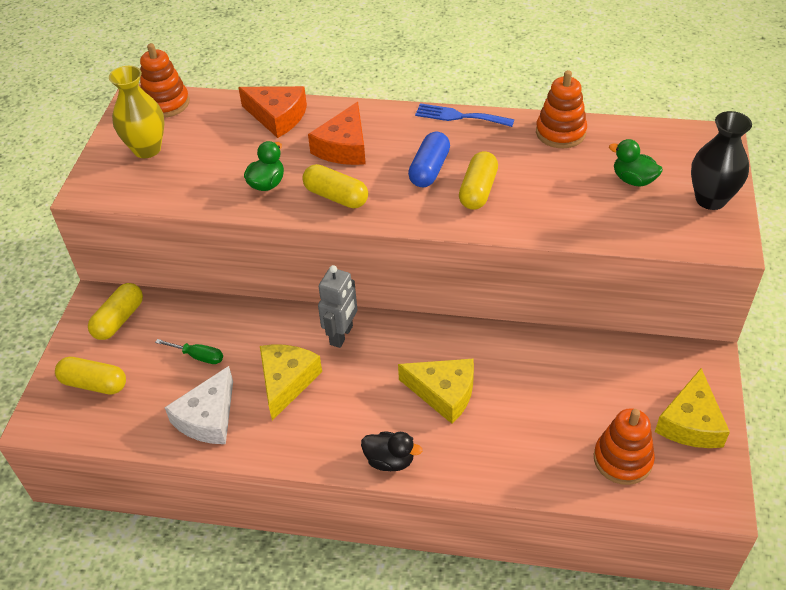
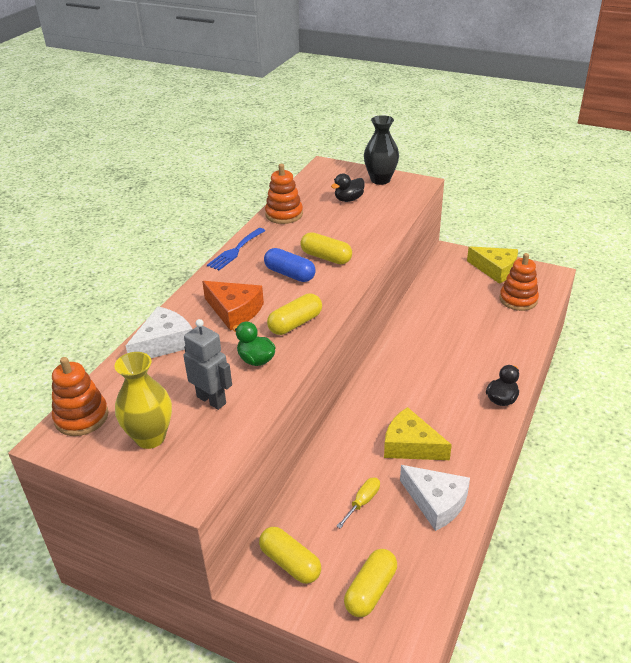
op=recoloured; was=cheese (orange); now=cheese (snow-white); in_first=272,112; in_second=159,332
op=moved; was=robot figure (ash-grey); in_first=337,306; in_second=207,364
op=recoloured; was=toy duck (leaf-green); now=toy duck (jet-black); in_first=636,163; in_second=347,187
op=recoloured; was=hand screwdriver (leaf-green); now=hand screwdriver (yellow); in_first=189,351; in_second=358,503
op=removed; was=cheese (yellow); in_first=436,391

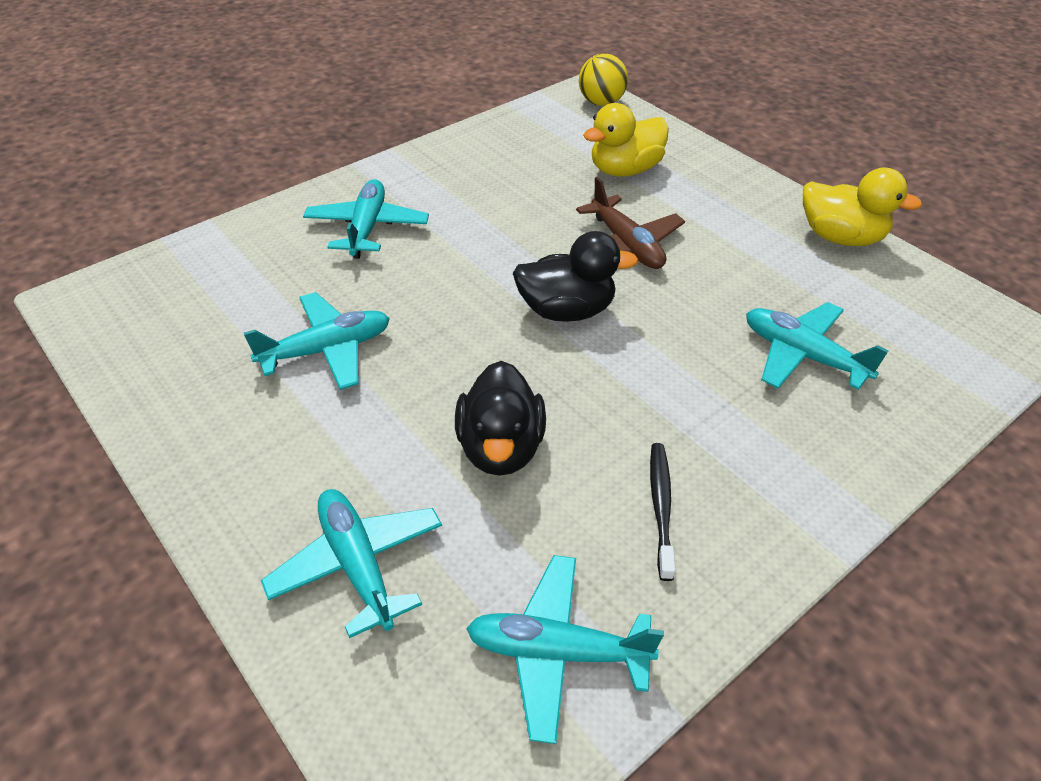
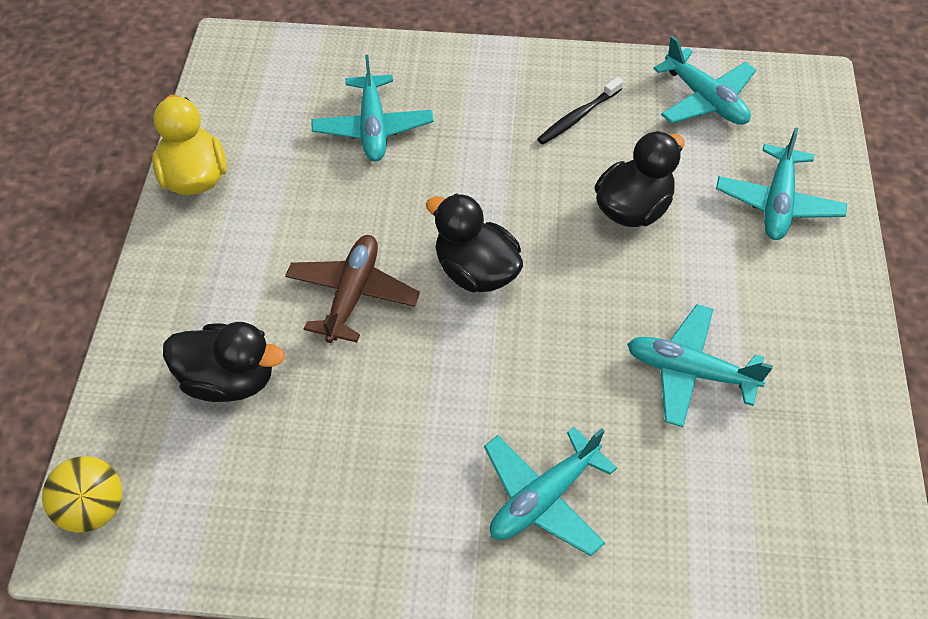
op=recoloured; was=toy duck (yellow); now=toy duck (jet-black); in_first=626,140; in_second=224,362

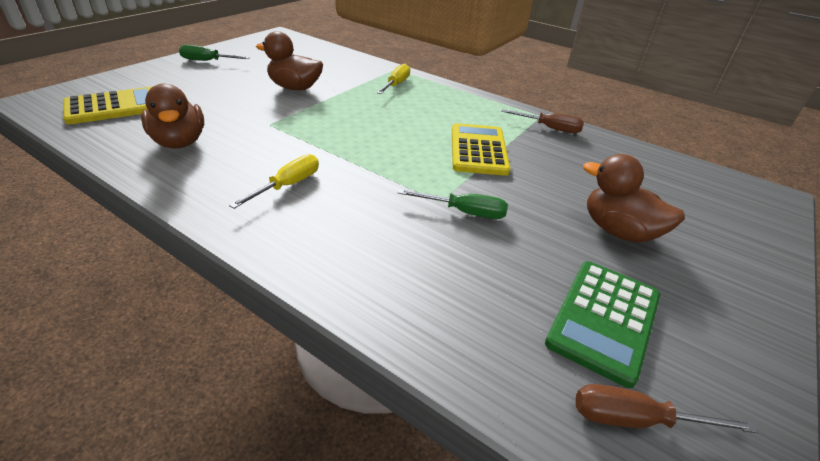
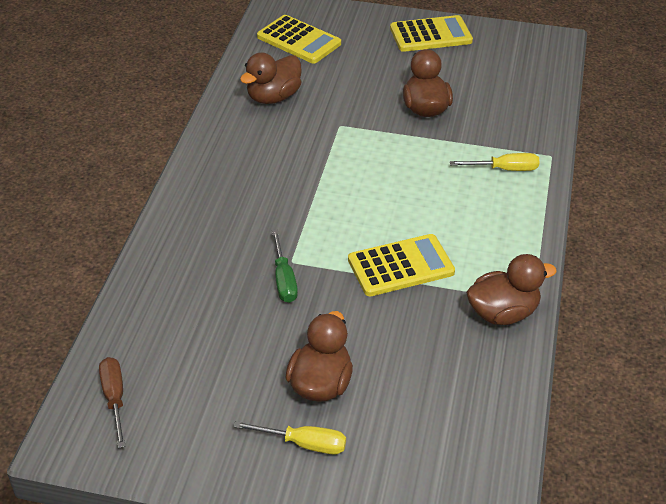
op=moved; was=hand screwdriver (yellow); in_first=274,181; in_second=289,437
op=replaced; was=hand screwdriver (leaf-green); now=calculator (yellow); in_first=214,53; in_second=431,33
op=replaced; was=hand screwdriver (russet); now=toy duck (russet); in_first=542,121; in_second=511,289
op=removed; was=calculator (leaf-green); in_first=602,324

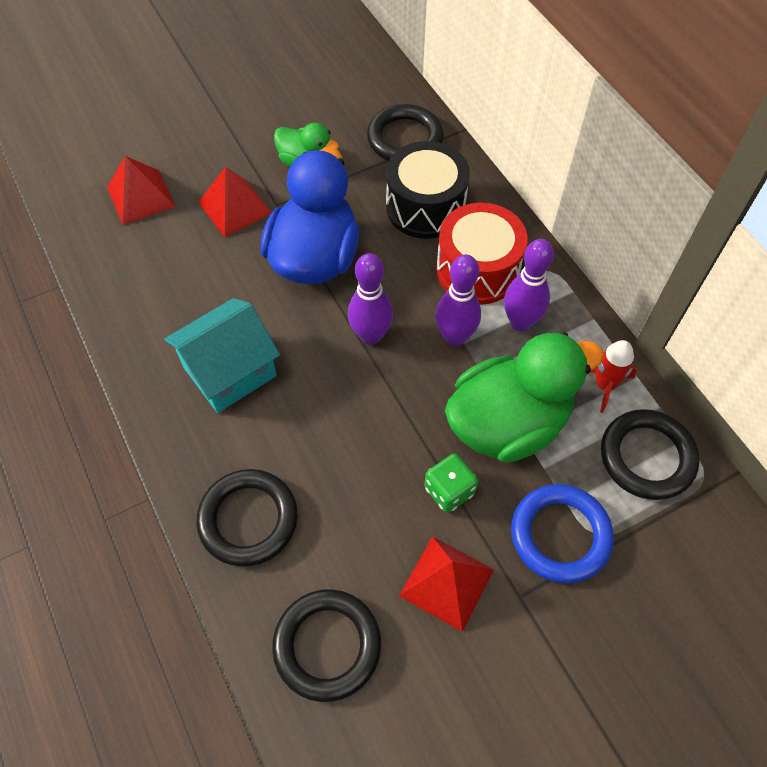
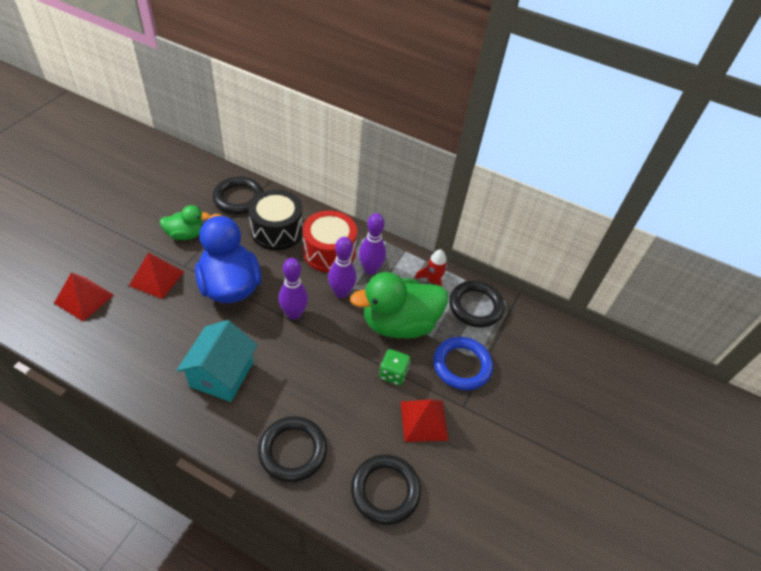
op=turned; was=toy duck (leaf-green); in_first=524,397; in_second=399,305; clockwise=-135

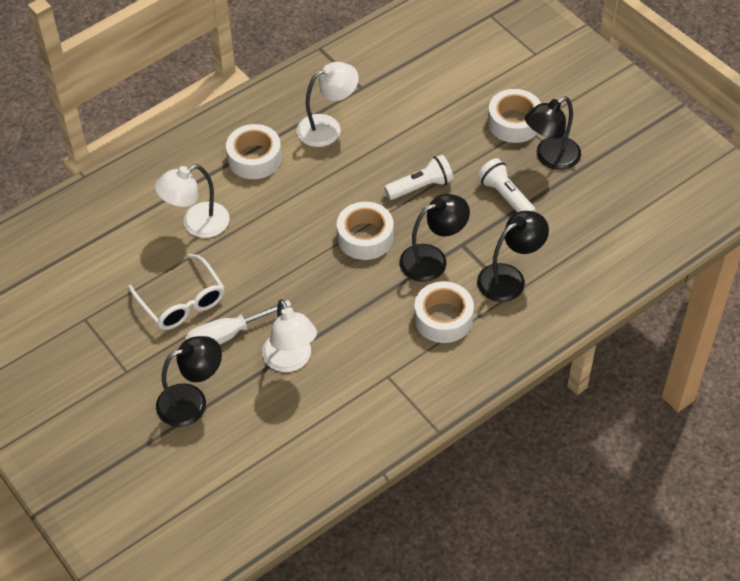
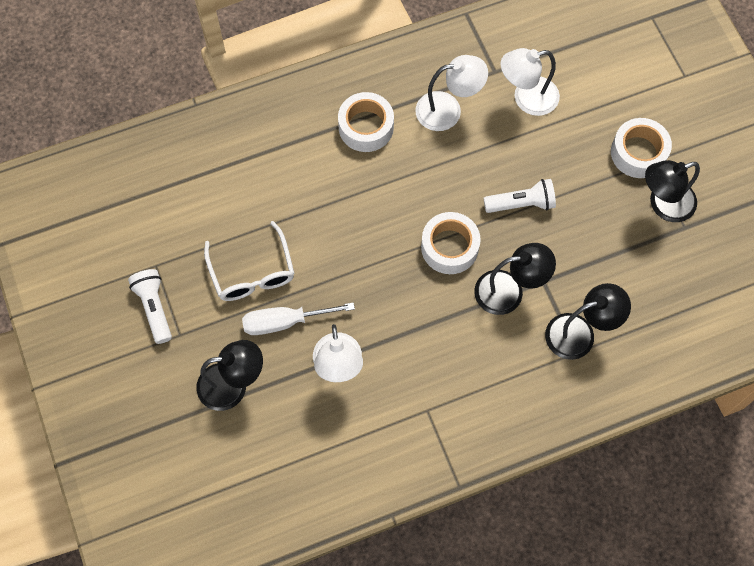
op=moved; was=pocket torch (snow-white); in_first=507,185; in_second=150,306
op=moved; was=reading lamp (snow-white); in_first=192,201; in_second=530,82
op=removed; was=tape (snow-white); in_first=444,312

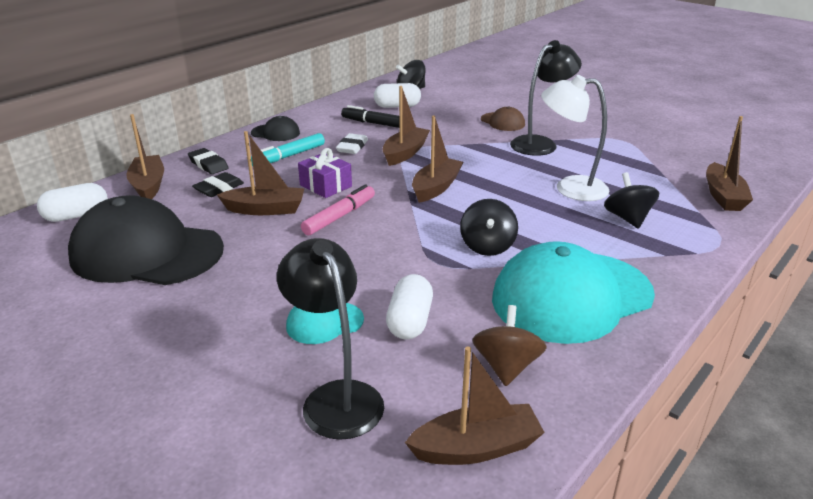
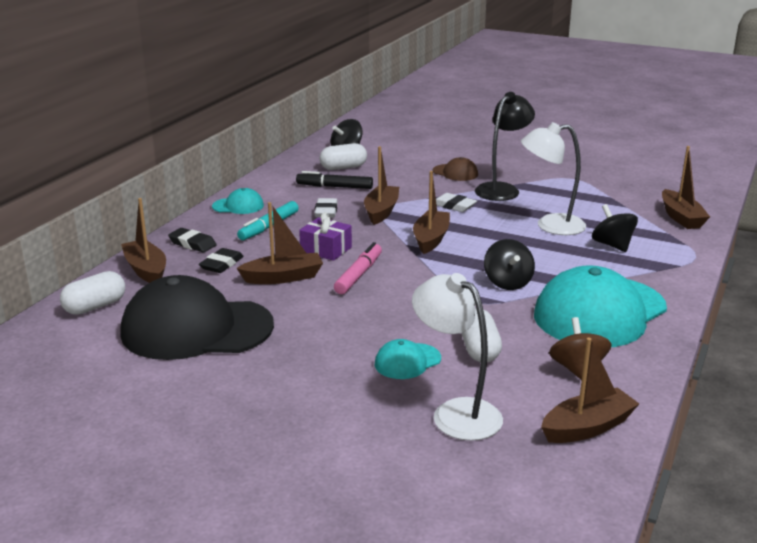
op=recoloured; was=baseball cap (jet-black); now=baseball cap (turquoise); in_first=275,128; in_second=238,201
op=recoloured; was=reading lamp (jet-black); now=reading lamp (snow-white); in_first=330,339; in_second=457,357
op=added; now=eraser (snow-white); in_second=456,202

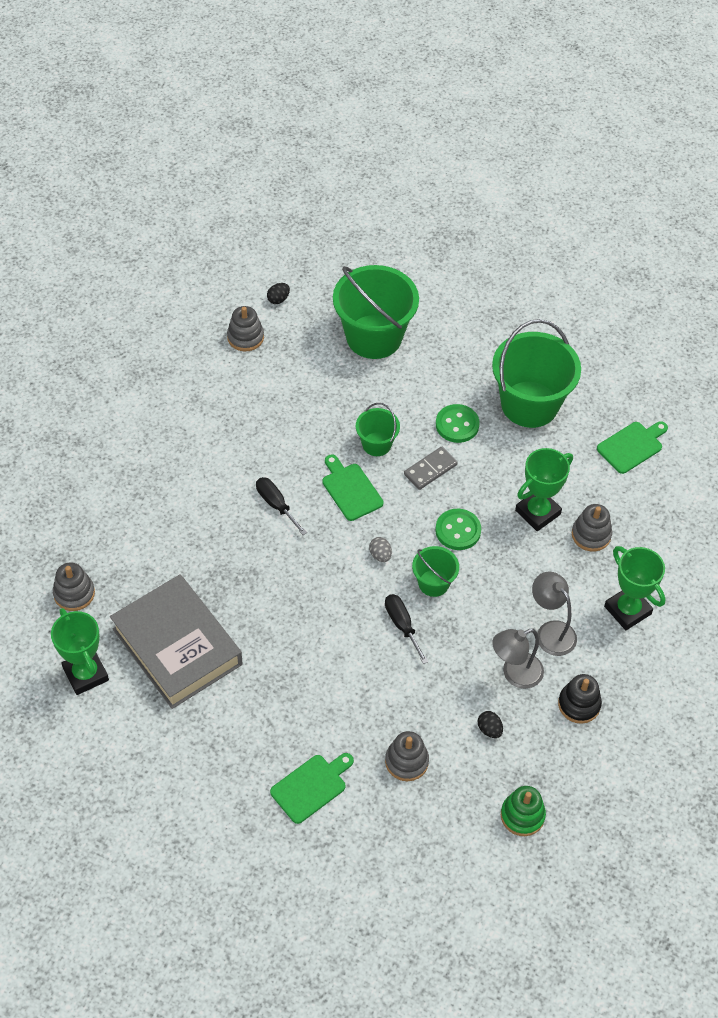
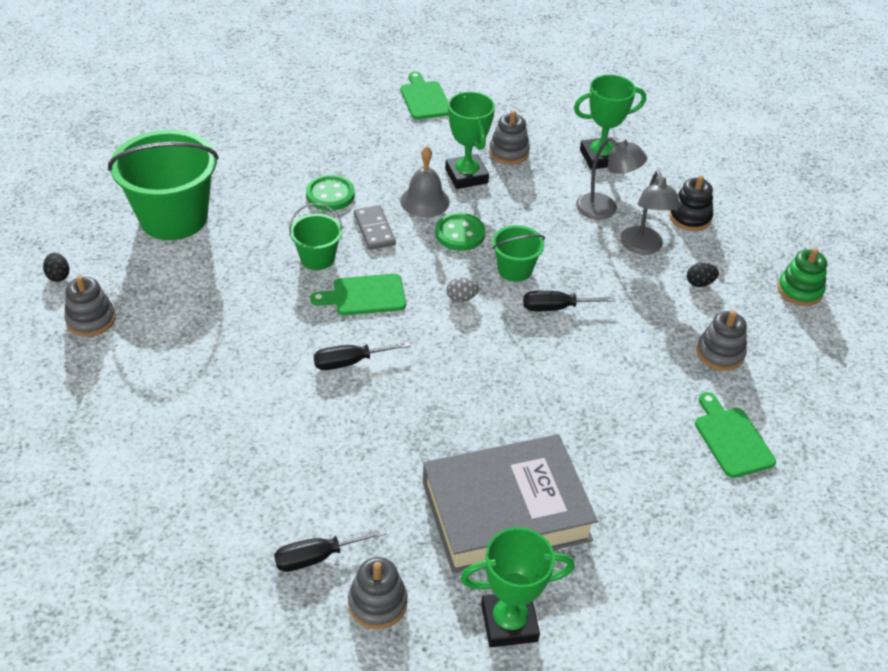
op=added; now=hand screwdriver (jet-black); in_second=330,550
op=added; now=bell (ash-grey); in_second=425,182
op=turned; was=reading lamp (ash-grey); in_first=554,614; in_second=611,178; clockwise=-135
op=removed; was=sand bucket (leaf-green); in_first=536,373

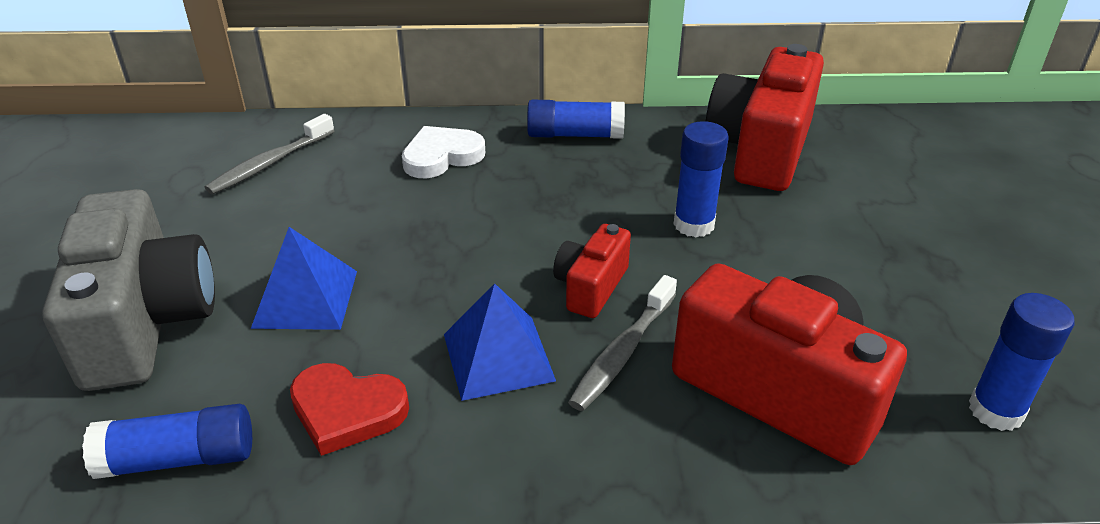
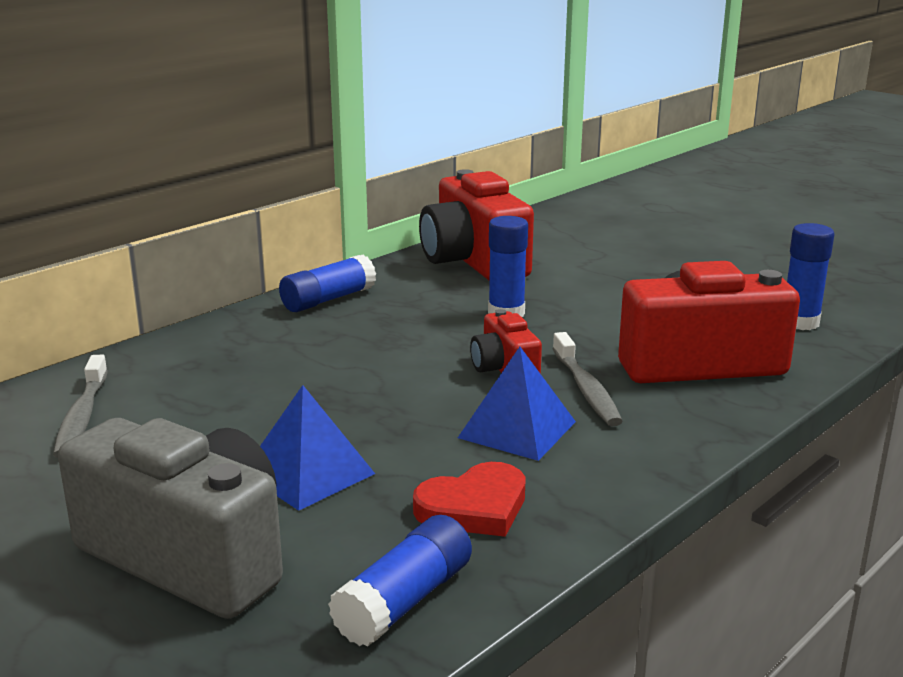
op=removed; was=heart (snow-white); in_first=443,152

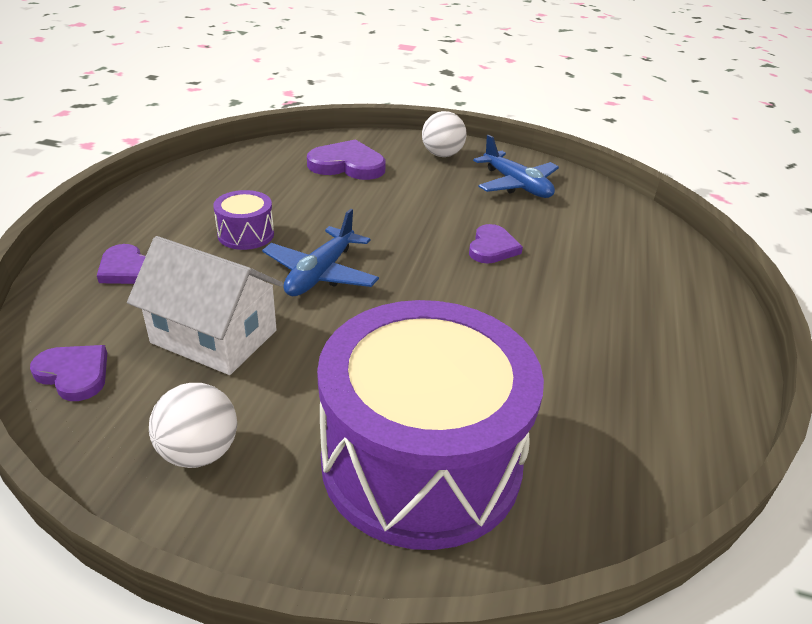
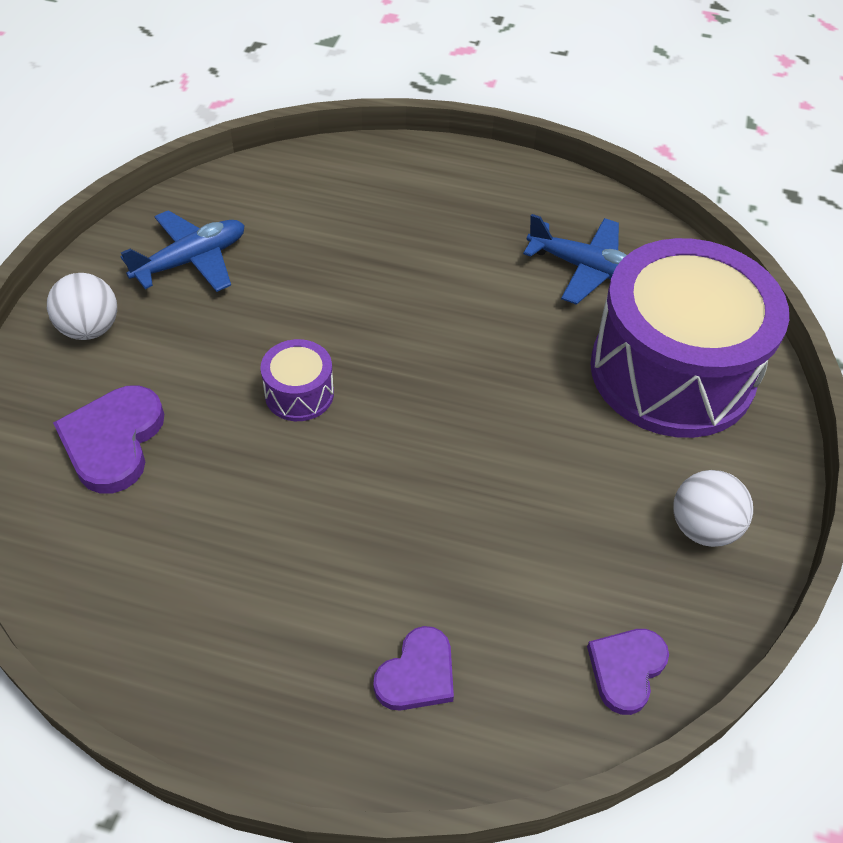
op=moved; was=drum (violet); in_first=243,220; in_second=297,380
op=moved; was=aeroplane (royal blue); in_first=320,252; in_second=575,259
op=removed; was=house (snow-white); in_first=205,305
op=removed; was=heart (violet); in_first=496,244

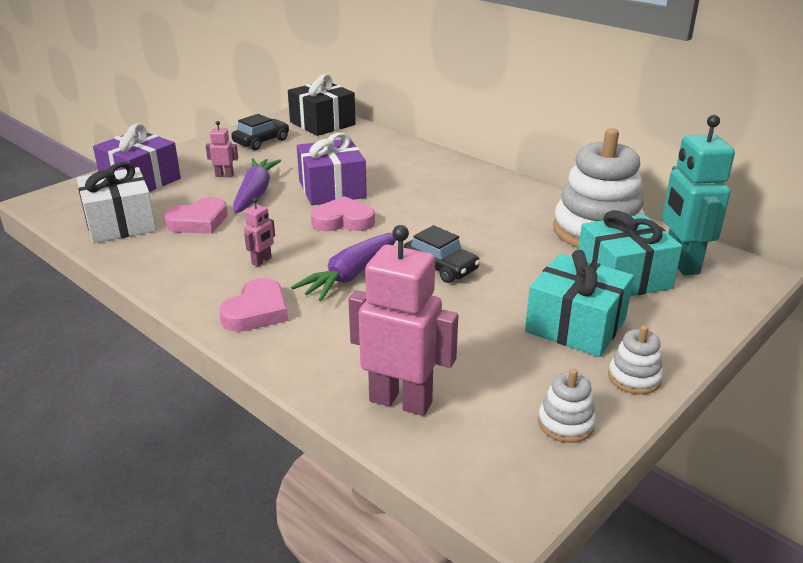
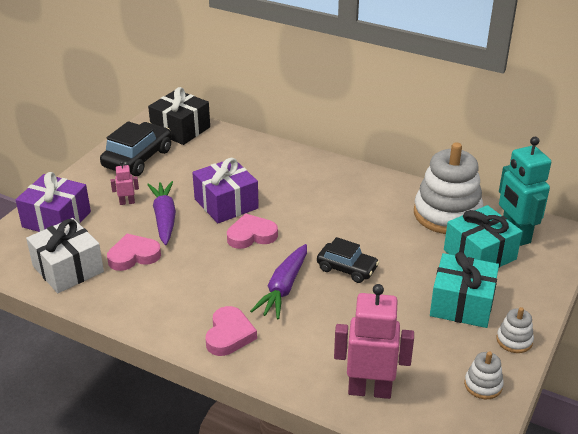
op=resized; was=automobile (jet-black); in_first=260,132; in_second=135,148; ratio=1.56
op=turned; was=heart (rosy); in_first=195,215; in_second=134,252; clockwise=-150
op=removed; was=robot figure (rosy); in_first=259,232

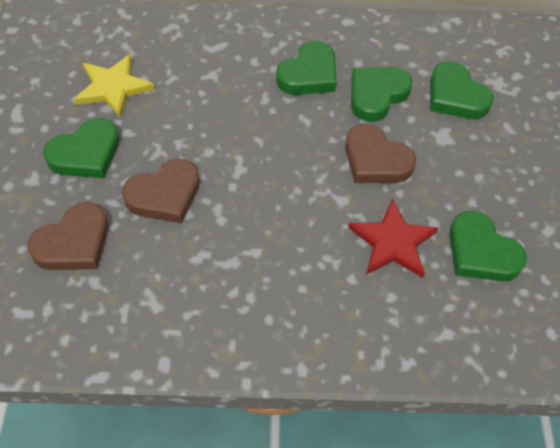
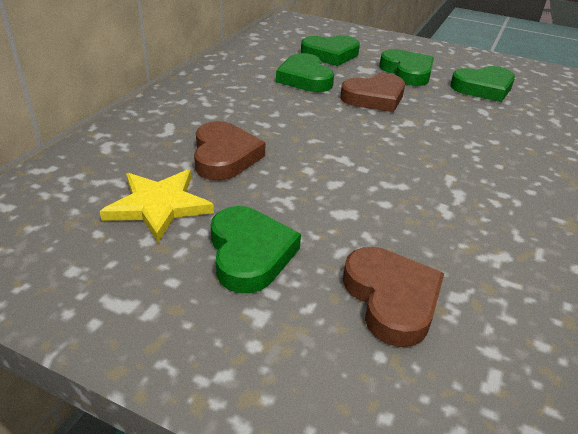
op=moved; was=heart (russet); in_first=161,191; in_second=229,151
op=moved; was=heart (leaf-green); in_first=306,68; in_second=406,67
op=removed; was=five-pointed star (red); in_first=393,238

